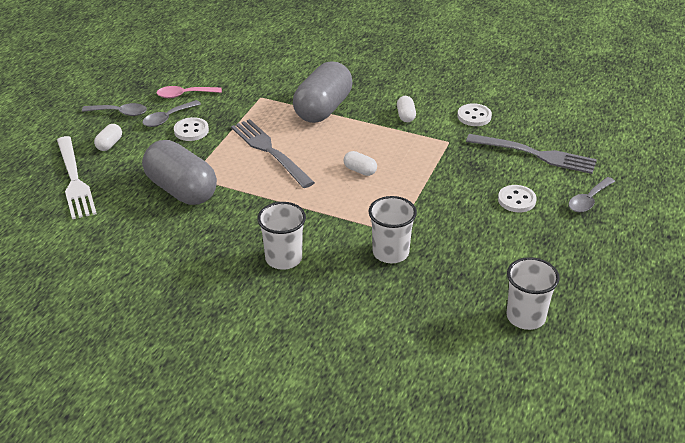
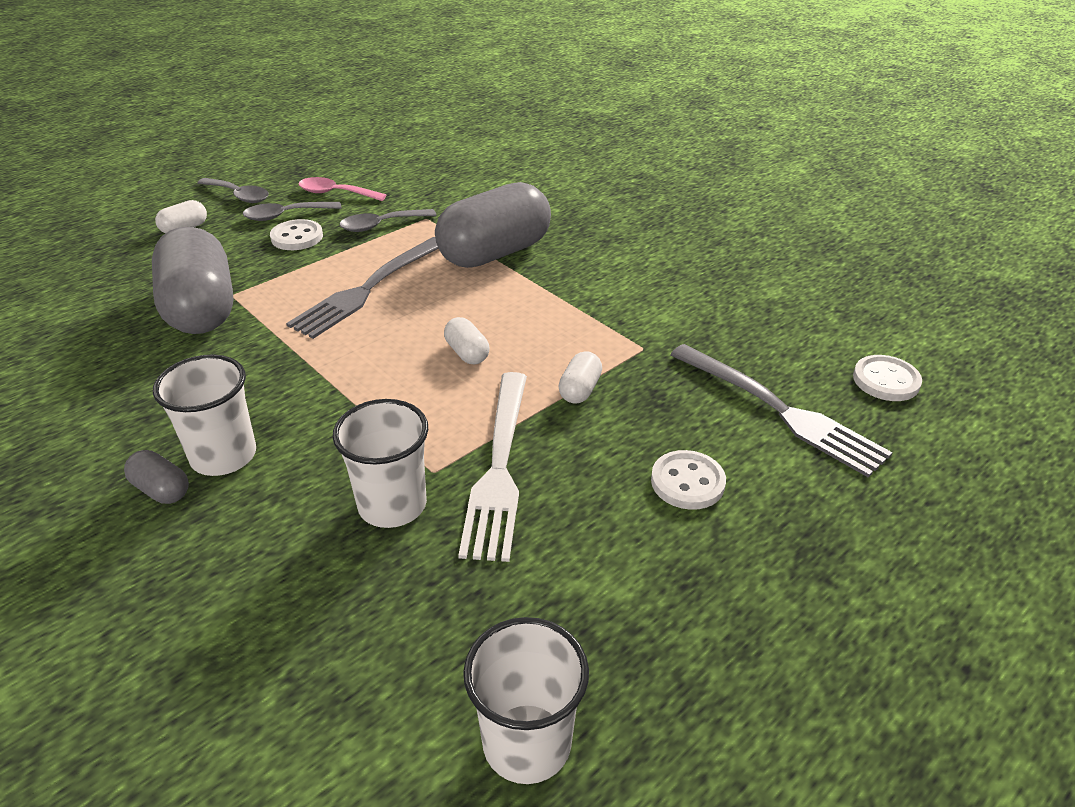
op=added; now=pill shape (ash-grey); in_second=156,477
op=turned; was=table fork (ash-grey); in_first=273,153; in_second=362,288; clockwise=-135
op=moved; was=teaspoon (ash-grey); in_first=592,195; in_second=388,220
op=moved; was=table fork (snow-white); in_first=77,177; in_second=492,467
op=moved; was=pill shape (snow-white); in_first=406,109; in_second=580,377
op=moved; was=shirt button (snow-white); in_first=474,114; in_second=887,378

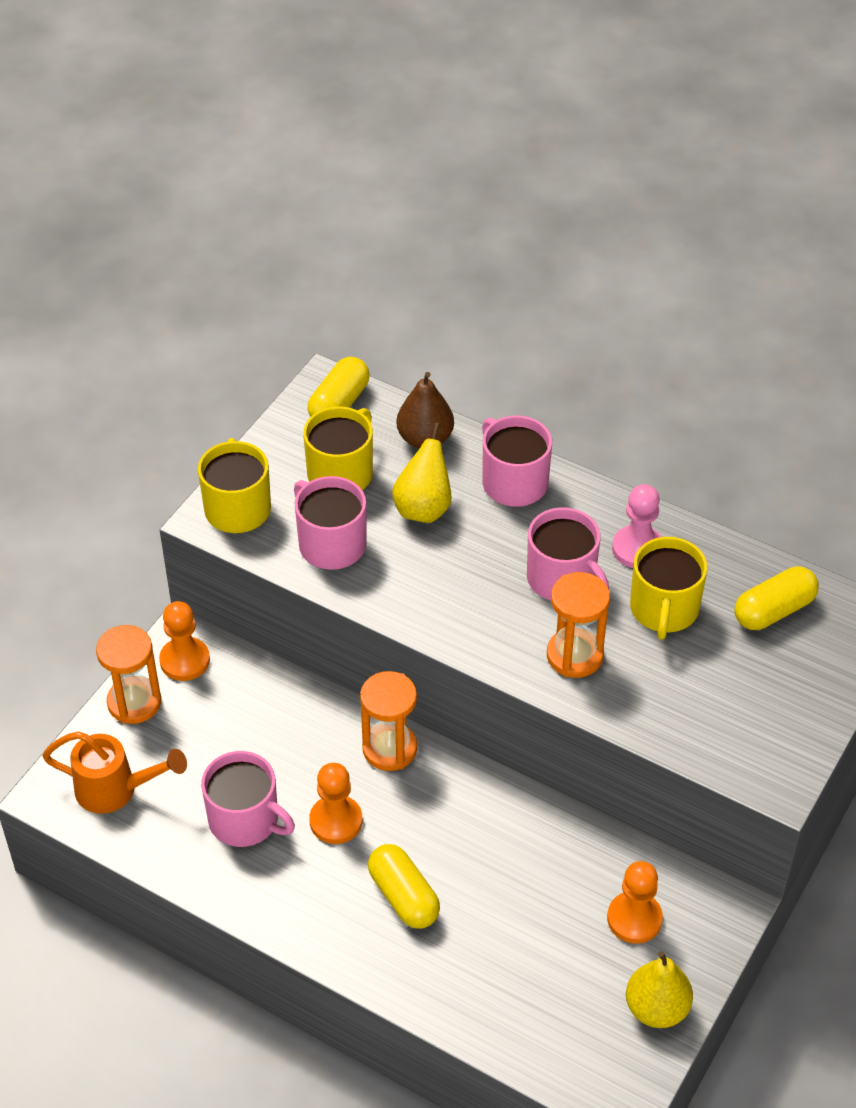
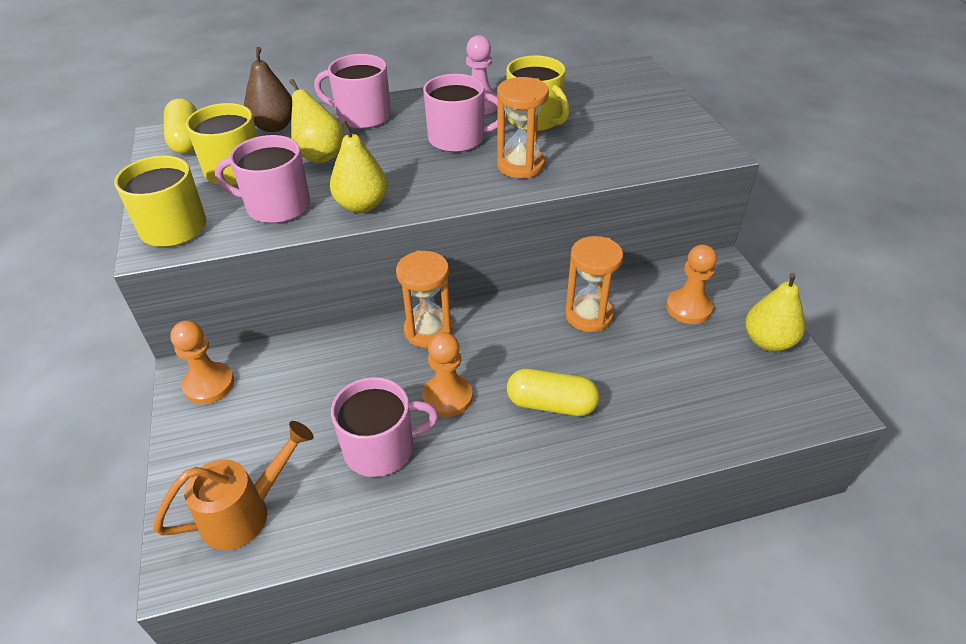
op=added; now=toy pear (yellow); in_second=359,166
op=moved; was=hourglass (orange); in_first=128,674; in_second=594,284
op=removed; was=pill shape (yellow); in_first=776,598

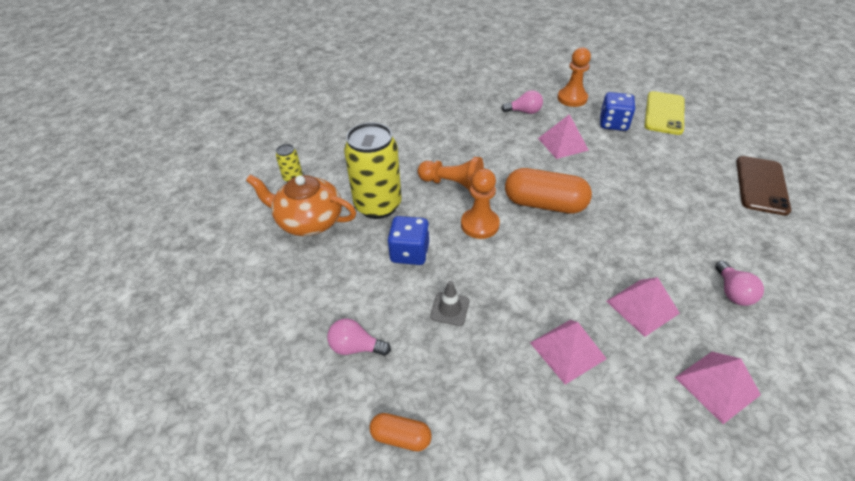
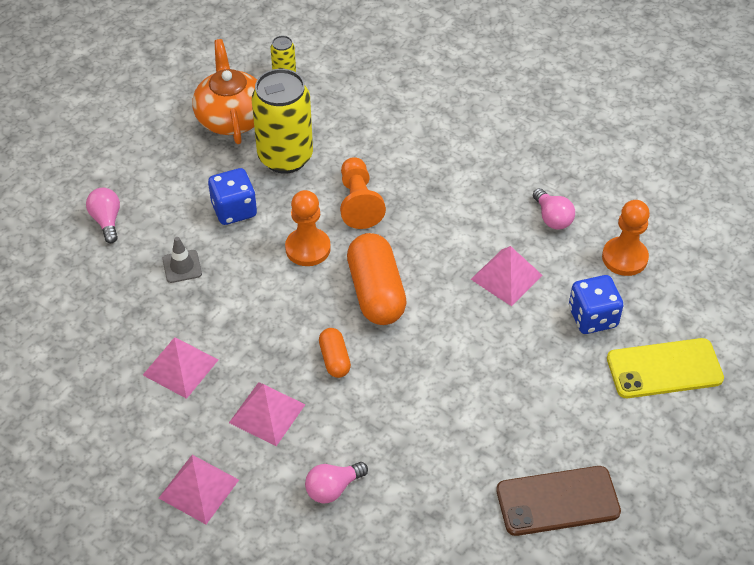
op=moved; was=pill shape (orange); in_first=400,432; in_second=335,353

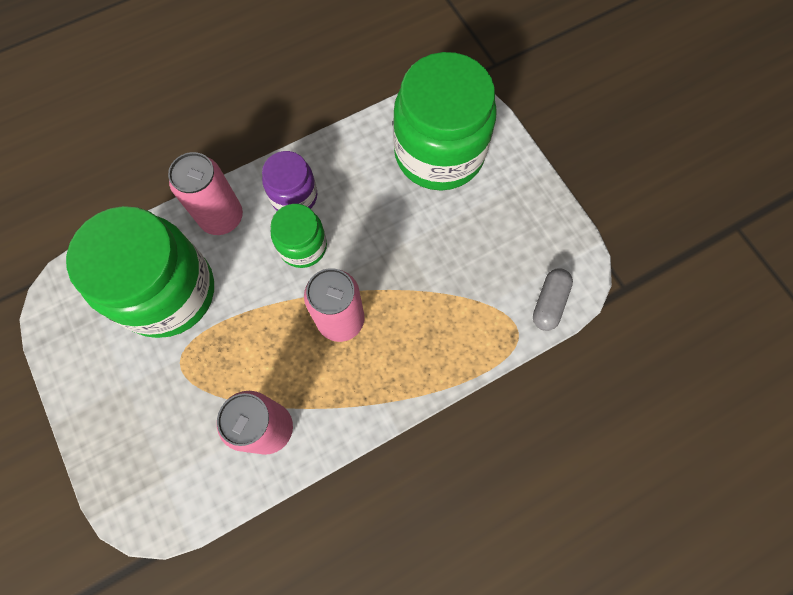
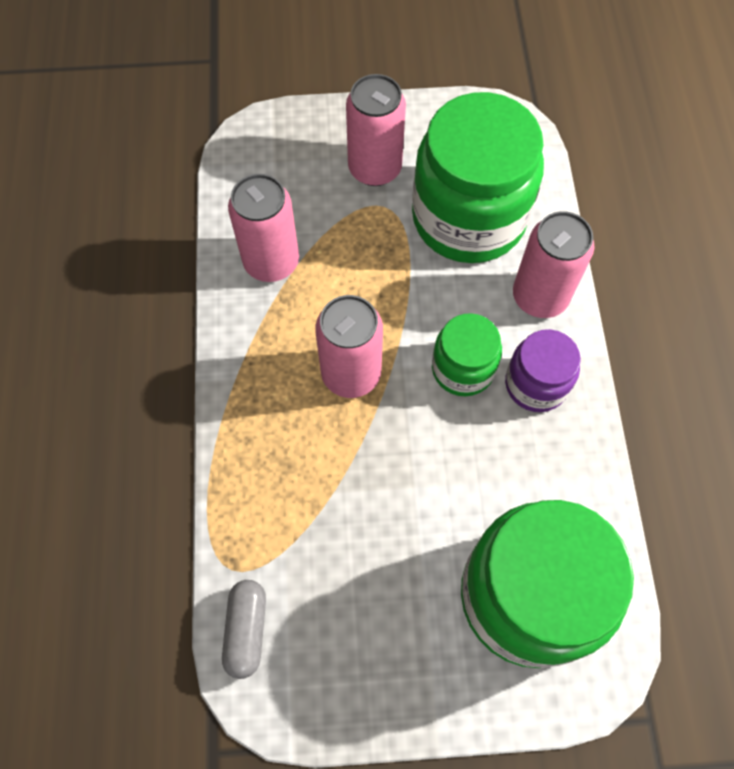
op=turned; was=pill shape (ash-grey); in_first=553,299; in_second=244,629; clockwise=45
op=added; now=soda can (rosy); in_second=376,130

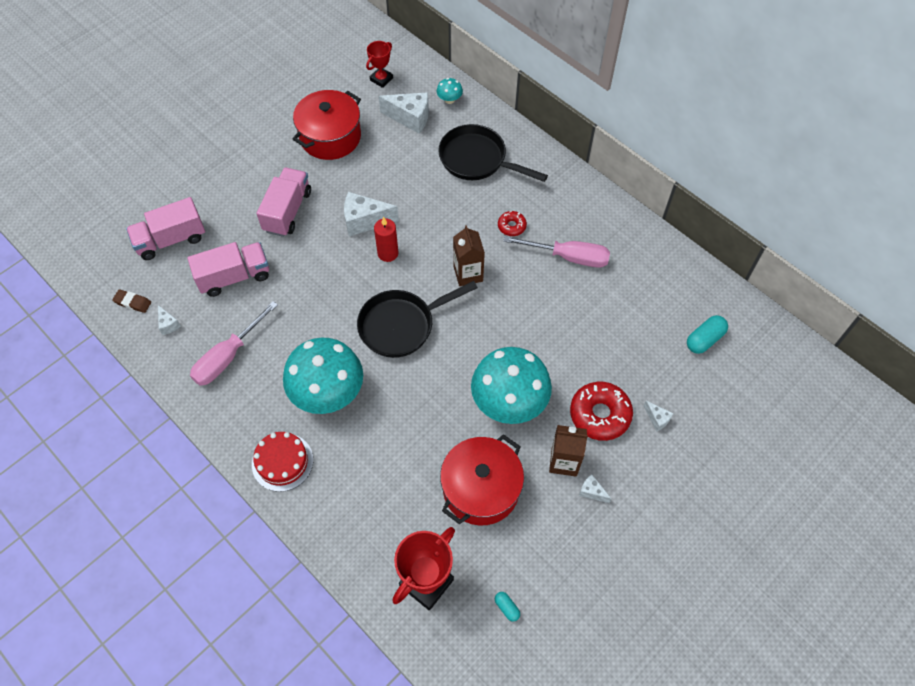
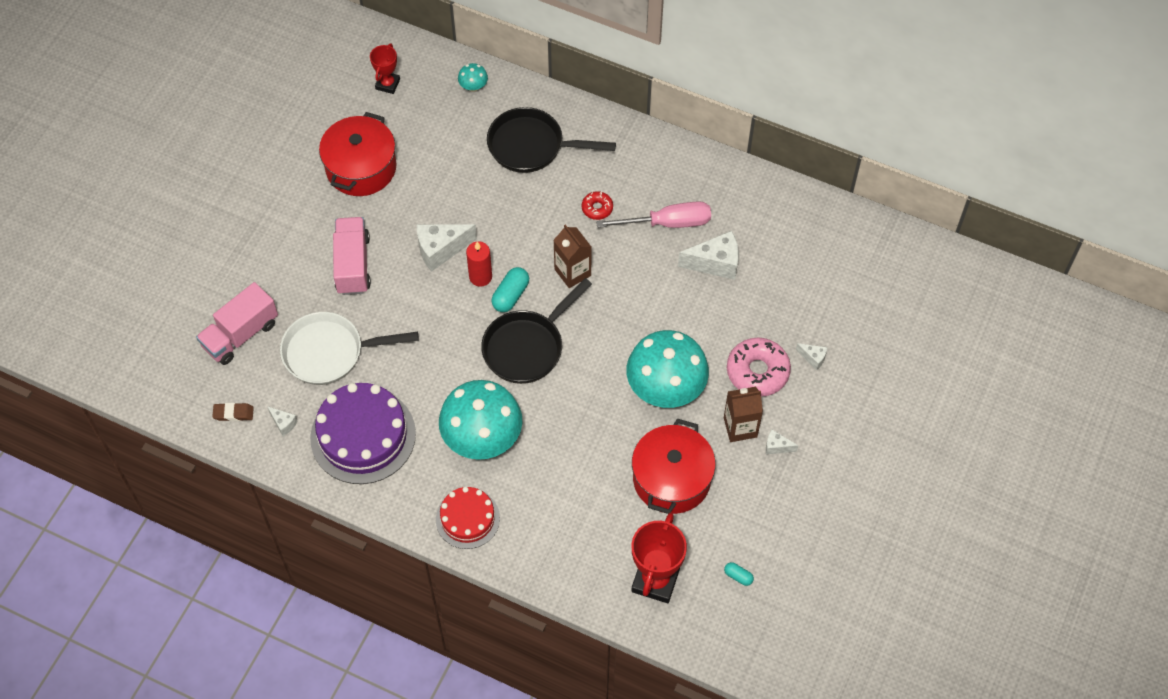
op=replaced; was=toy truck (rosy); now=skillet (snow-white); in_first=228,269; in_second=349,348
op=replaced; was=hand screwdriver (rosy); now=cake (violet); in_first=234,343; in_second=363,433
op=moved; was=pill shape (turquoise); in_first=707,334; in_second=510,289
op=moved; was=cheese (snow-white); in_first=404,113; in_second=708,255
op=recoloured; was=glazed donut (red); now=glazed donut (rosy); in_first=601,411; in_second=759,367

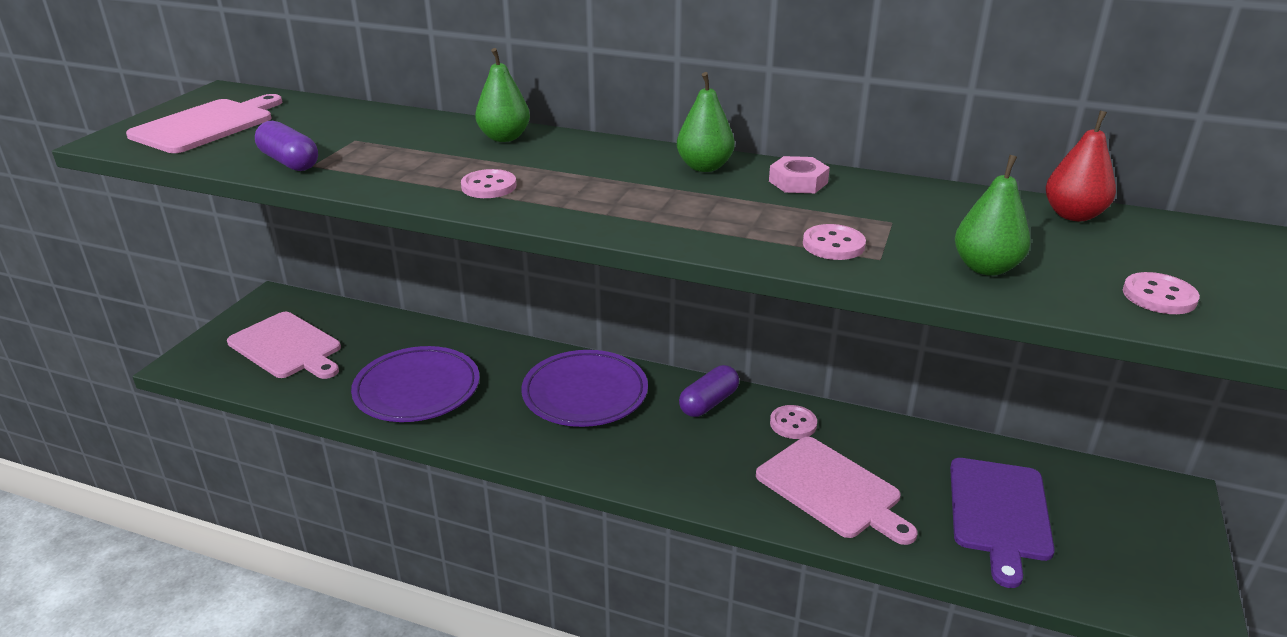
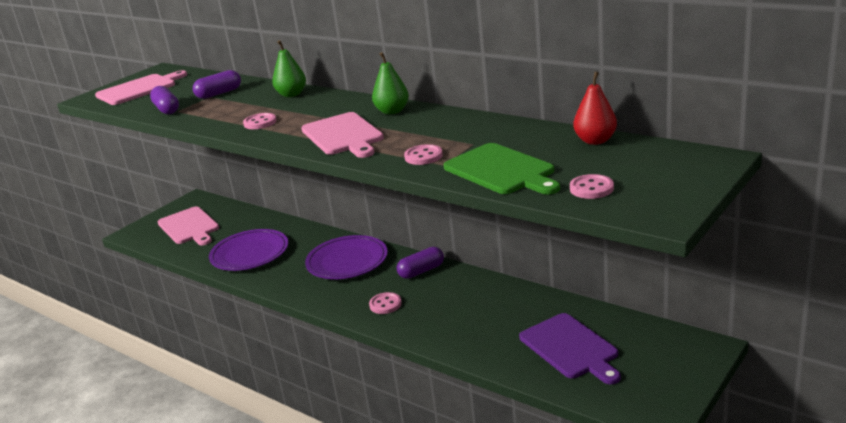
op=added; now=pill shape (violet); in_second=217,84
op=moved; was=chopping board (rosy); in_first=836,491; in_second=342,135
op=moved; was=shirt button (rosy); in_first=793,422; in_second=385,303
op=replaced; was=toy pear (leaf-green); now=chopping board (leaf-green); in_first=993,215; in_second=501,169
op=turned; was=chopping board (violet); in_first=1002,523; in_second=570,348; clockwise=-60
op=removed; was=hex nut (rosy); in_first=799,174

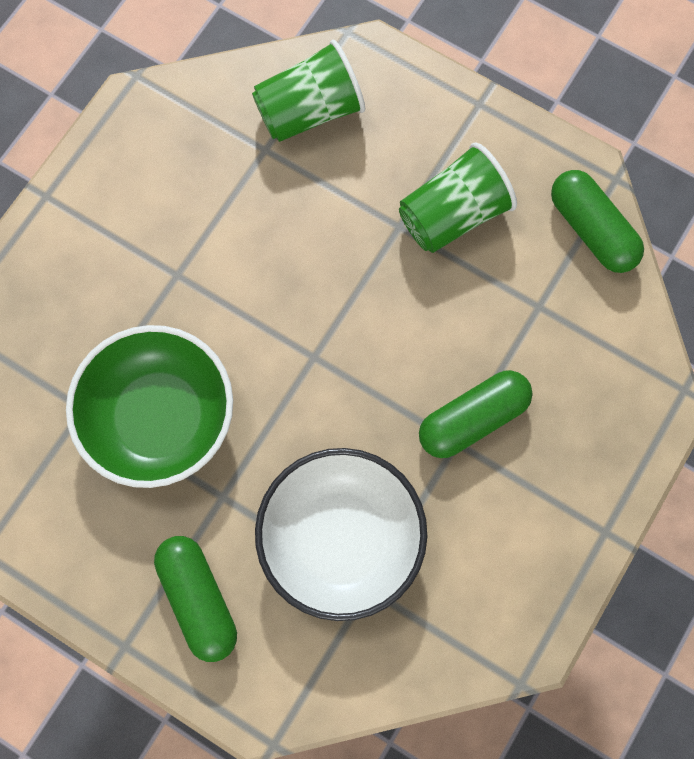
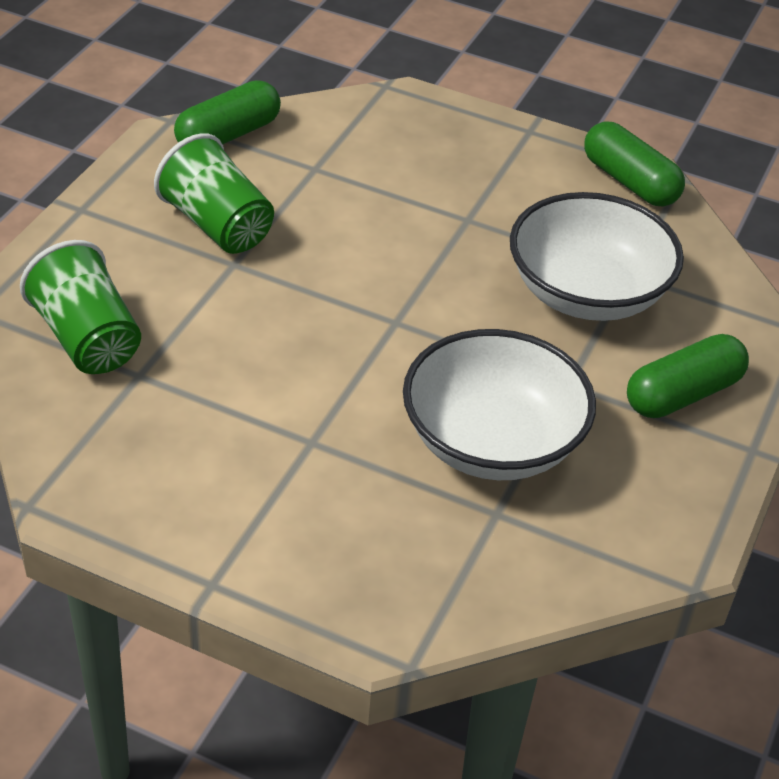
op=recoloured; was=deep dish (leaf-green); now=deep dish (snow-white); in_first=149,406; in_second=499,404
op=moved; was=pill shape (leaf-green); in_first=476,414; in_second=634,164

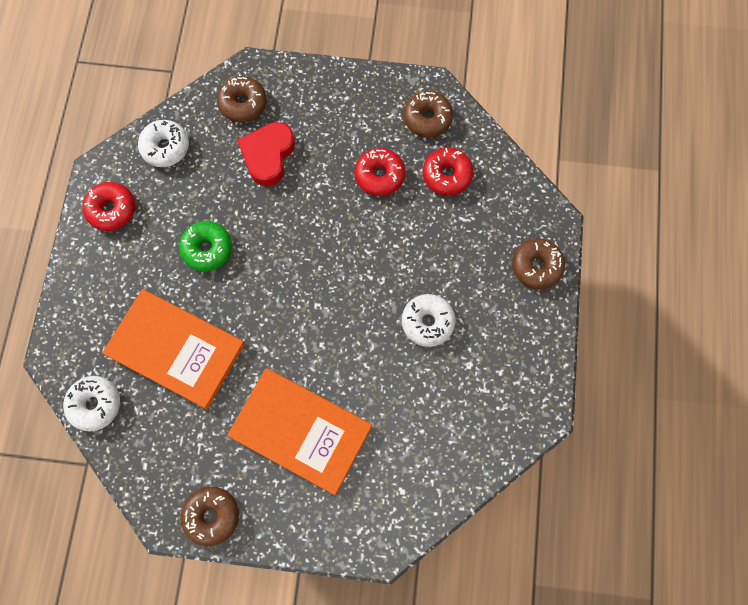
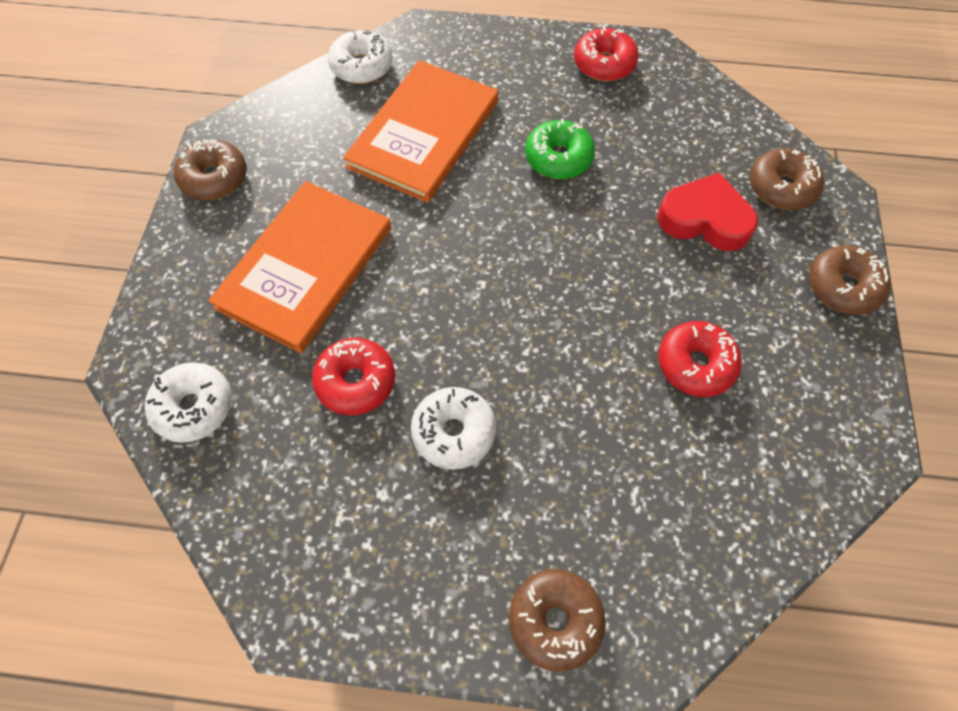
op=moved; was=glazed donut (snow-white); in_first=163,143; in_second=188,402
op=moved; was=glazed donut (red); in_first=448,171; in_second=353,376
op=moved; was=glazed donut (russet); in_first=428,114; in_second=850,280

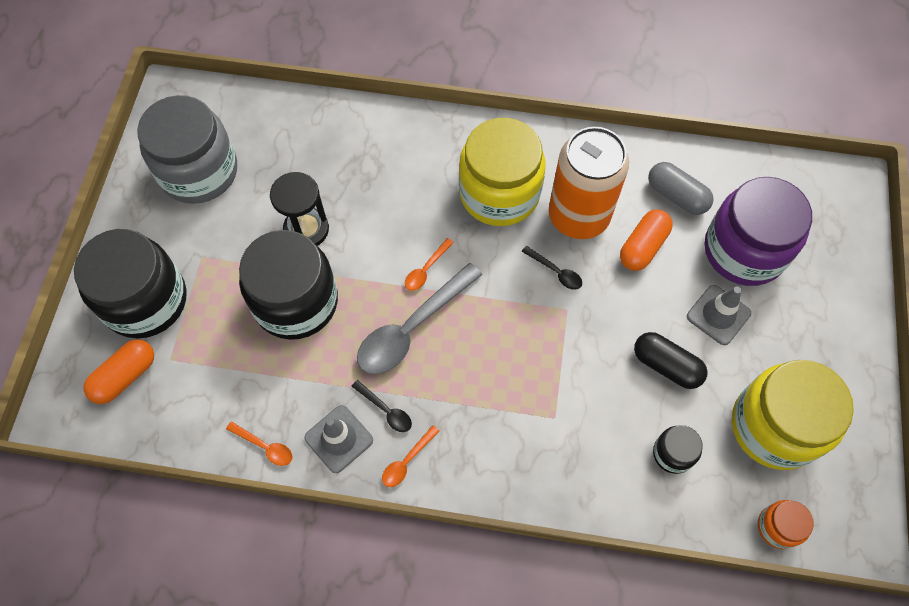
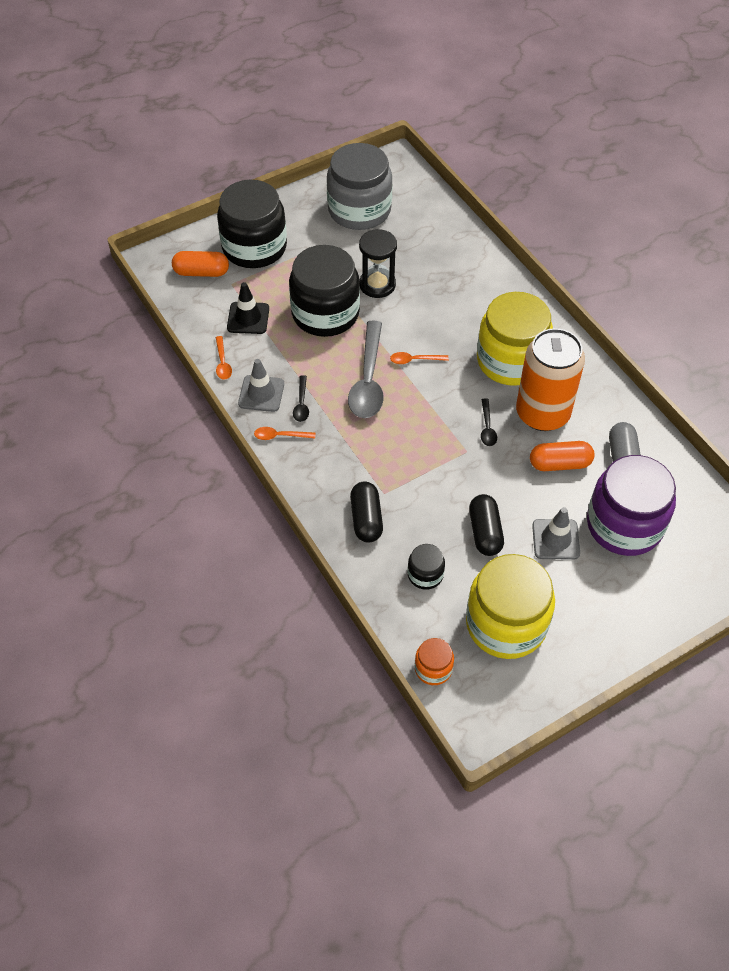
op=added; now=traffic cone (jet-black); in_second=248,308
op=turned; was=teaspoon (ash-grey); in_first=419,318; in_second=366,369; clockwise=-90
op=added; now=pill shape (jet-black); in_second=366,512

